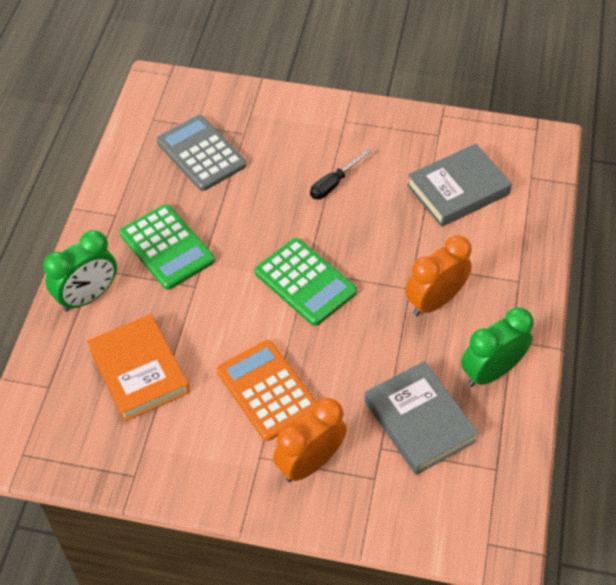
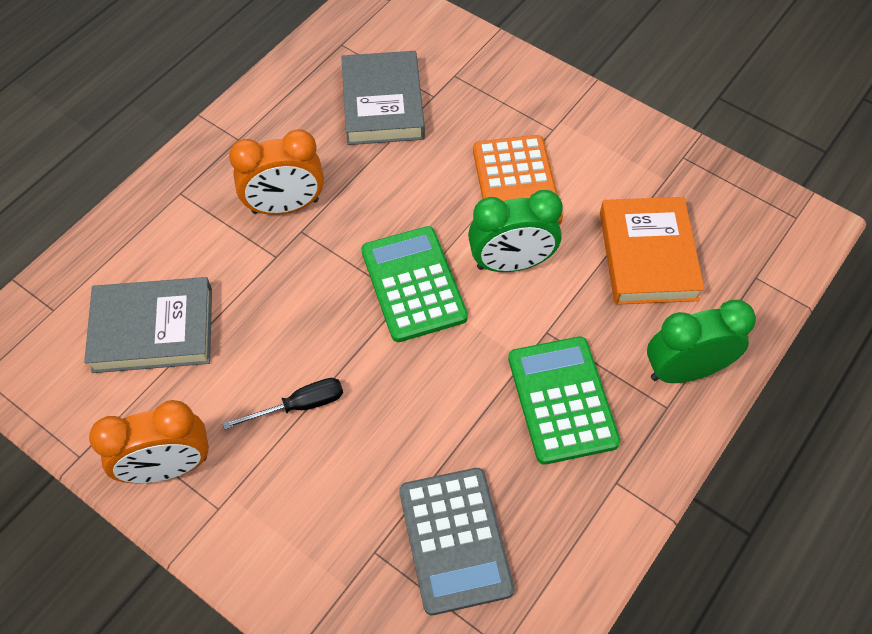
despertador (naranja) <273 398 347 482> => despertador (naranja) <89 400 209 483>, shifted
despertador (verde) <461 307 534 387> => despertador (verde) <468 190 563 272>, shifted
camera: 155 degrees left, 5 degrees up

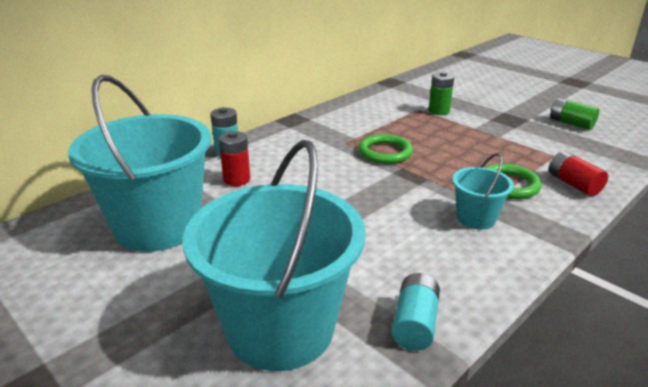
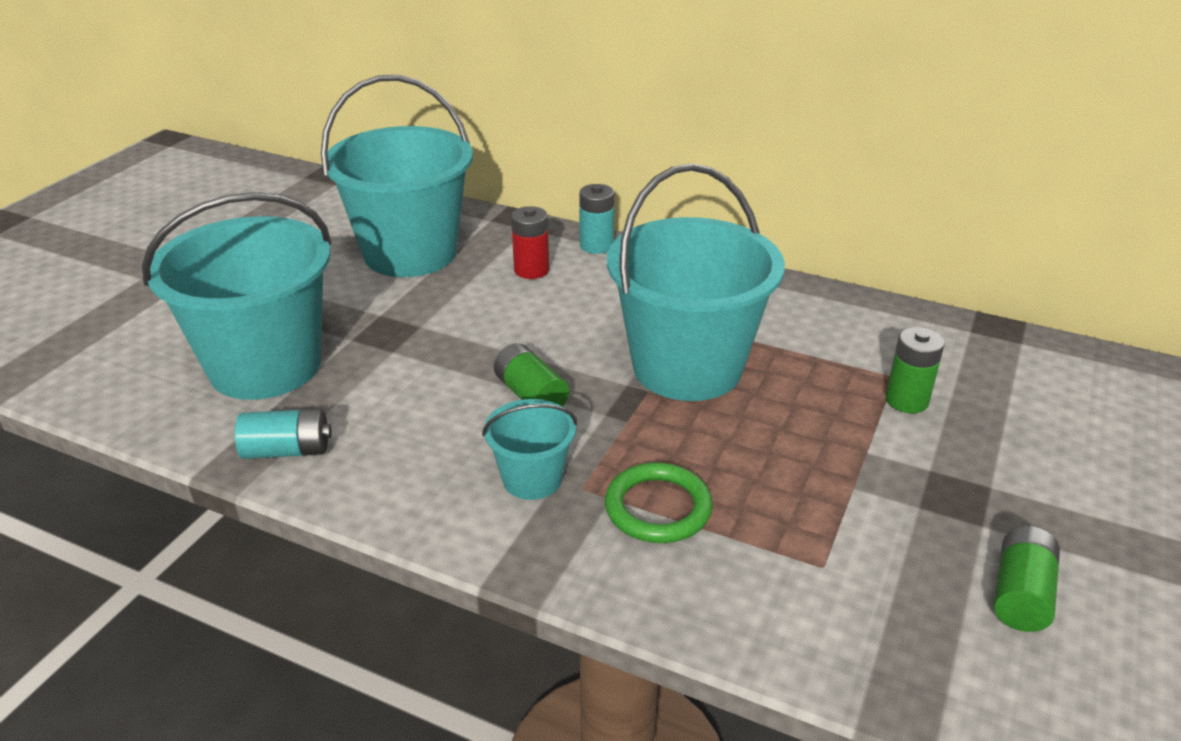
pila (rojo) <549 151 608 196> => nothing
nothing => pila (verde) <494 343 569 407>
anillo (verde) <358 134 413 164> => balde (turquesa) <607 164 785 401>
camera: 70 degrees right, 5 degrees up

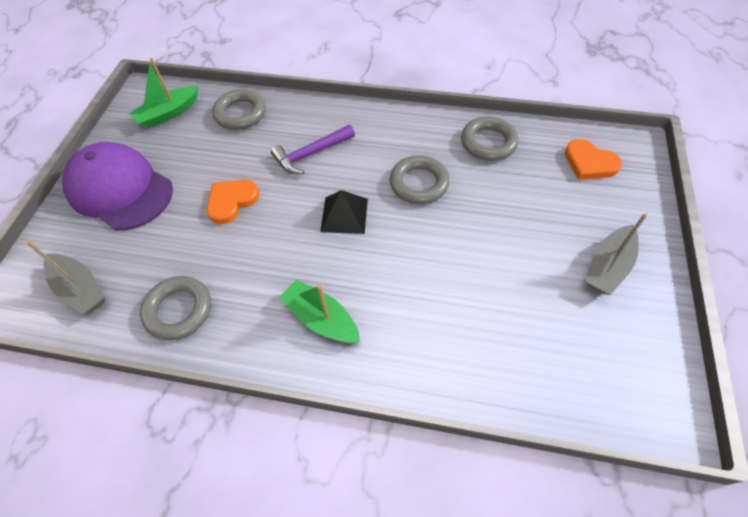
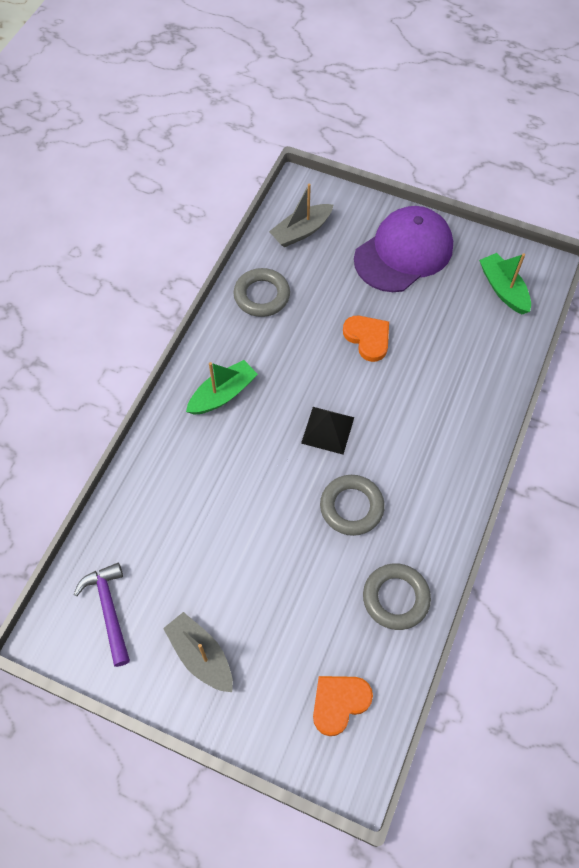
anillo (gris) <212 89 266 130> => nothing
martillo (morado) <271 125 355 174> => martillo (morado) <74 563 130 667>, shifted
camera: 100 degrees right, 5 degrees up

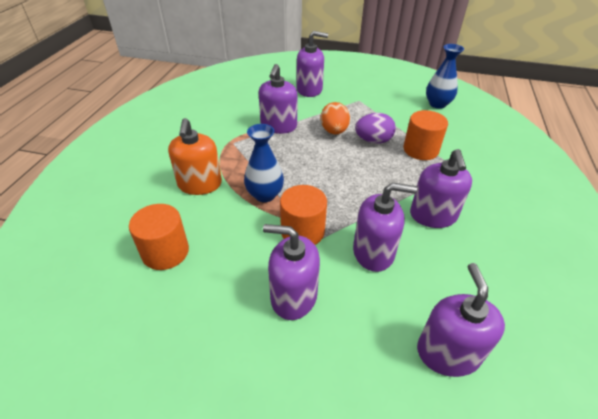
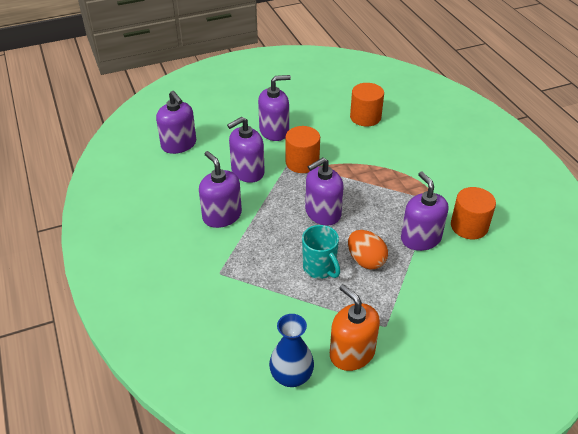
florero (azul) <244 124 284 202> => nothing
dispensador de jabón (naranja) <168 118 222 195> => dispensador de jabón (naranja) <330 284 380 371>, shifted
dispensador de jabón (morado) <296 31 328 97> => dispensador de jabón (morado) <305 157 344 226>, shifted
cilindro (naranja) <403 110 448 160> => cilindro (naranja) <451 187 496 240>, shifted
huevo (morado) <355 113 396 144> => taza (turquesa) <302 225 340 279>
camera: 145 degrees right, 0 degrees up

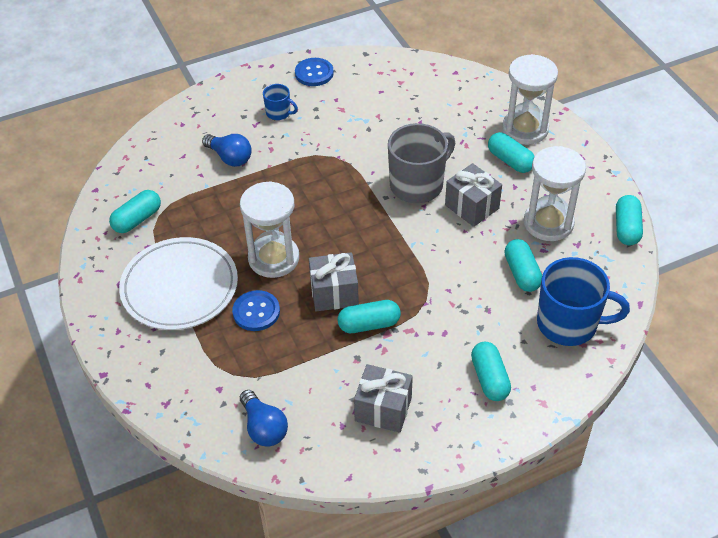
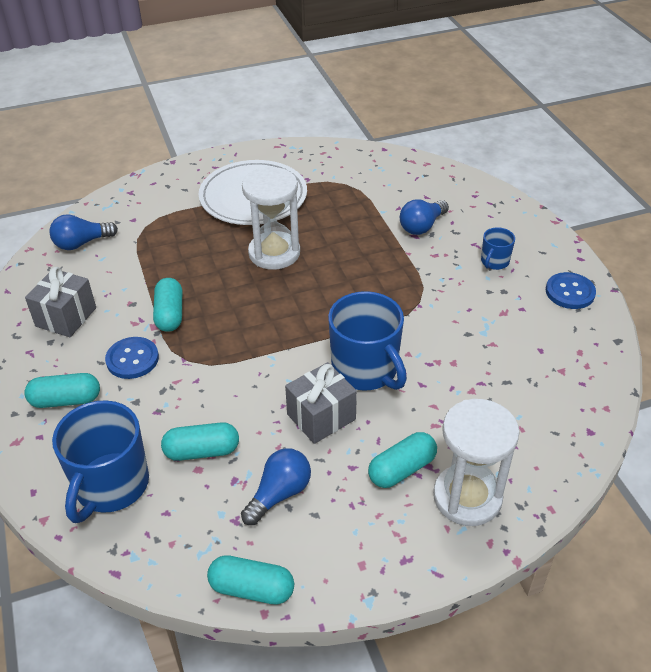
cápsula (turquesa) <109 190 161 233> => nothing
regalo (gris) <309 252 359 311> => nothing
botón (azul) <232 290 280 331> => botón (azul) <105 337 159 379>, shifted
reloj de arena (blanco) <524 146 586 241> => bombilla (azul) <241 448 311 525>
taza (gris) <388 123 455 203> => taza (azul) <328 291 407 391>
camera: 95 degrees right, 5 degrees down

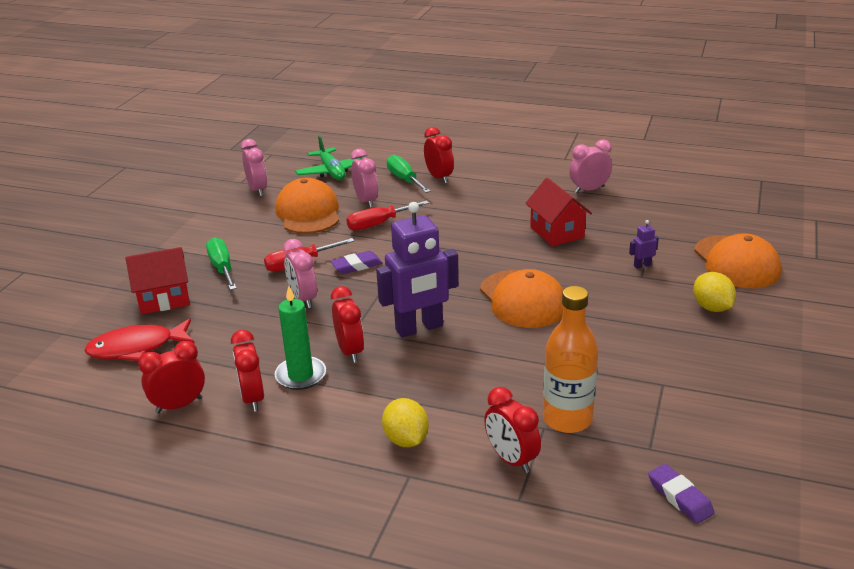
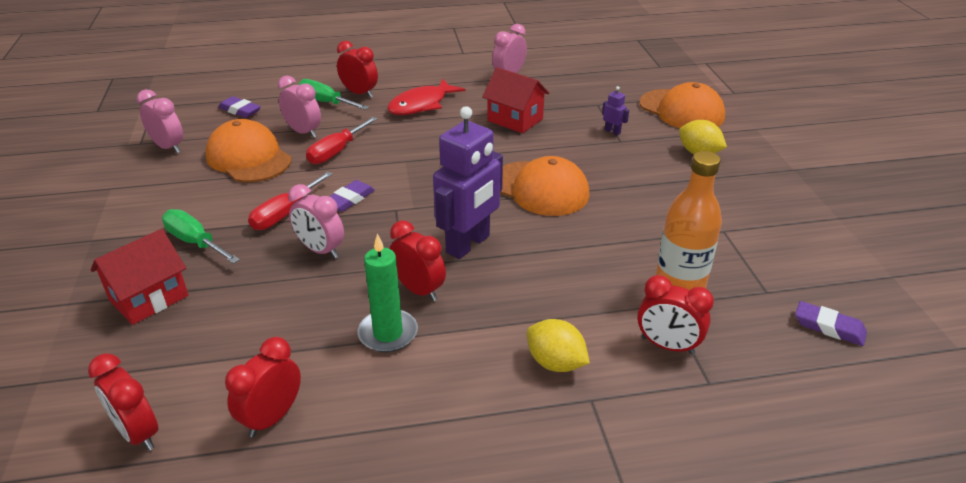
pez (rojo) <84 318 195 361> => pez (rojo) <387 79 465 115>, shifted
despertador (rojo) <231 330 264 412> => despertador (rojo) <88 353 159 451>, shifted
avión (verde) <295 135 366 180> => goma de borrar (morado) <218 96 261 118>
robot (morado) <629 220 659 269> => robot (morado) <602 86 629 135>, 90 degrees clockwise
camera: 30 degrees left, 5 degrees up

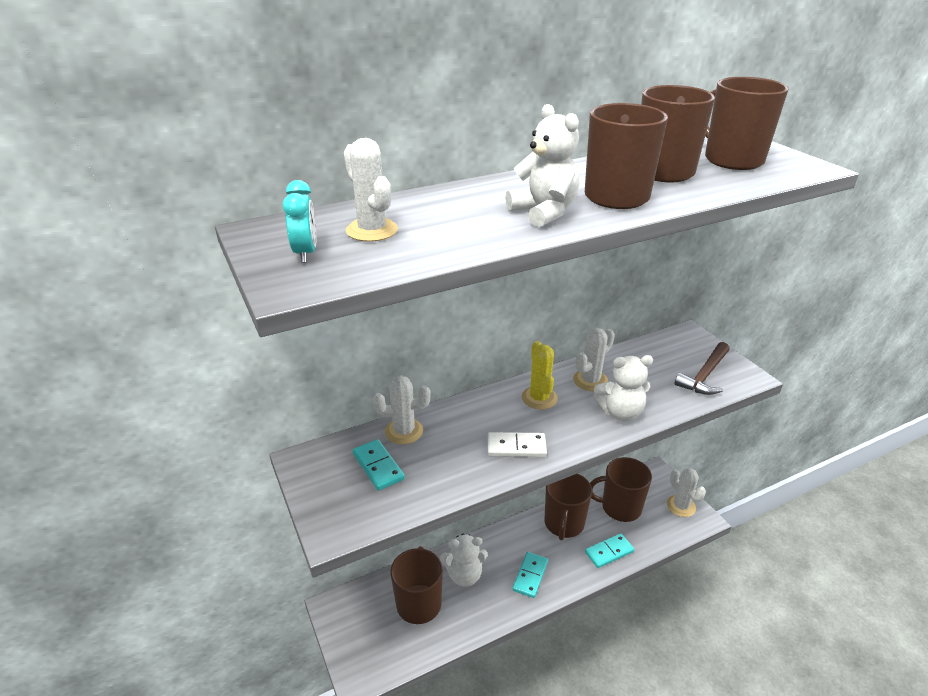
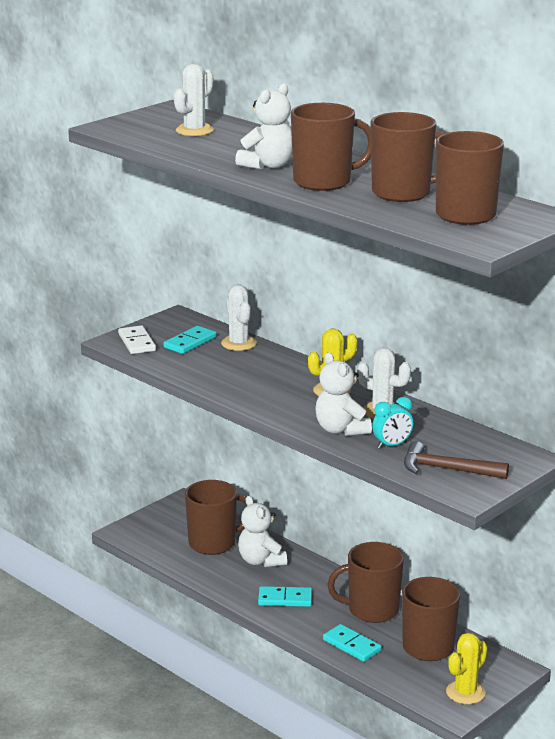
despertador (turquesa) <283 180 316 263> => despertador (turquesa) <372 397 413 449>, shifted
ficha de dominó (blanco) <487 432 547 457> => ficha de dominó (blanco) <118 325 156 354>, shifted
cactus (blanco) <667 468 706 517> => cactus (amarillo) <446 633 487 704>
camera: 70 degrees right, 10 degrees down

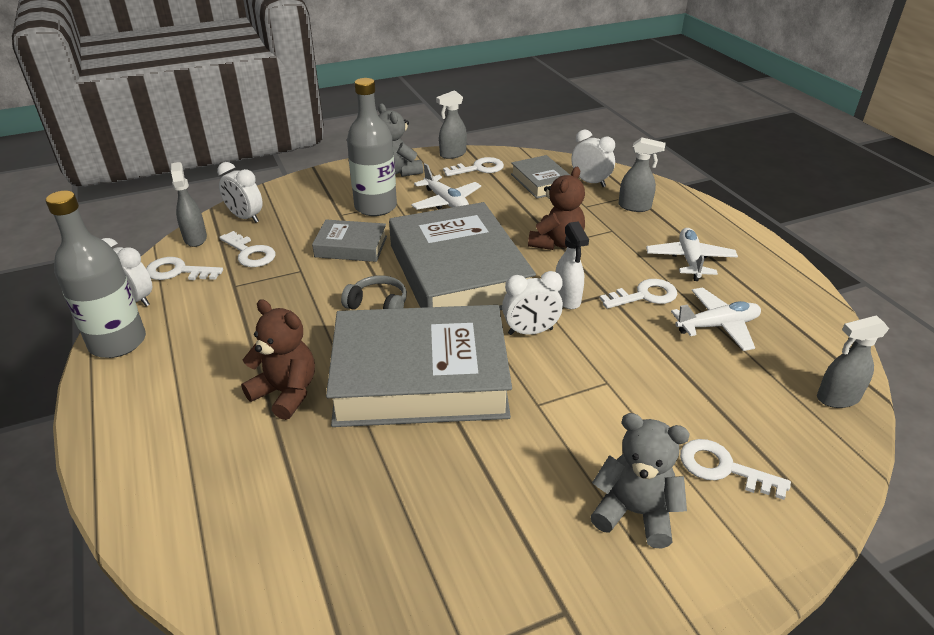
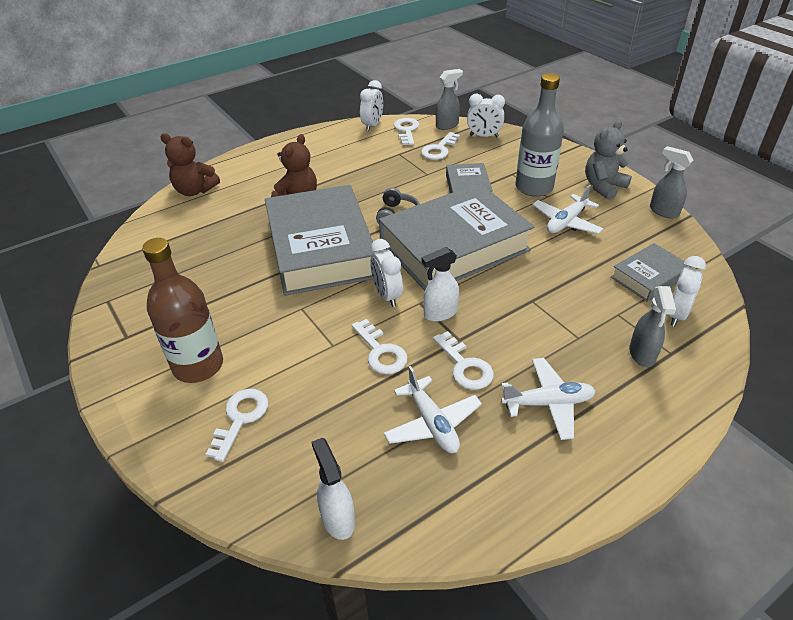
botella (gris) <46 191 146 358> => nothing
llave (blanco) <443 157 504 176> => llave (blanco) <352 319 408 374>, shifted
osito (marrón) <528 167 585 250> => osito (marrón) <161 133 220 196>, shifted
osito (gris) <590 413 690 549> => botella (marrón) <142 238 223 383>
pulverizador (gris) <817 315 889 408> => pulverizador (blanco) <312 437 355 540>
despertador (blanco) <217 162 263 223> => despertador (blanco) <467 94 505 137>, 105 degrees counterclockwise
camera: 80 degrees right, 5 degrees up

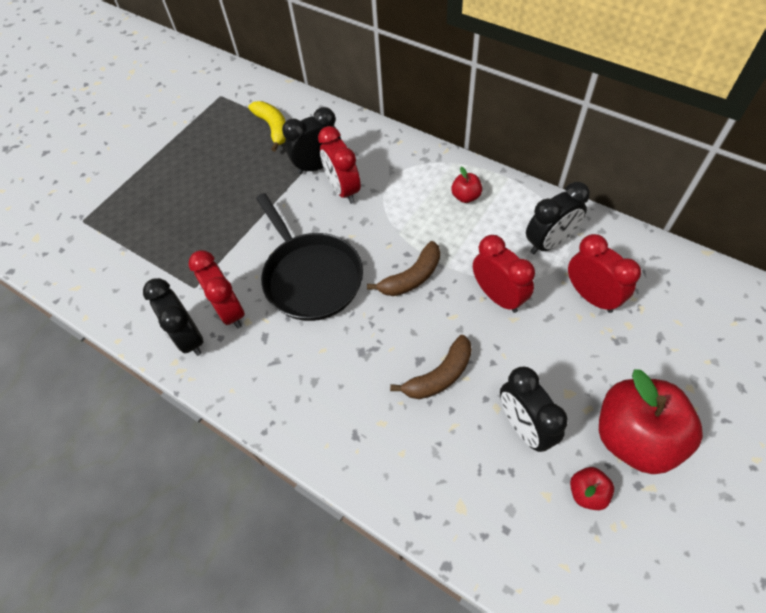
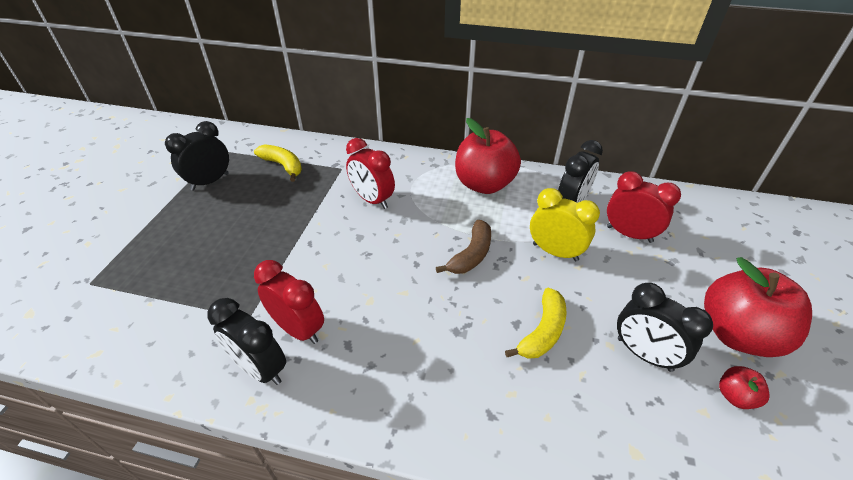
sartén (negro) <256 193 363 321> => nothing
despertador (negro) <282 107 341 174> => despertador (negro) <165 121 229 191>, shifted
plátano (marrón) <390 335 472 399> => plátano (amarillo) <505 288 567 359>
despertador (rojo) <473 235 535 313> => despertador (amarillo) <530 188 600 261>
manzana (rojo) <451 167 482 203> => manzana (rojo) <455 118 521 194>, x2.31
camera: 25 degrees left, 15 degrees down

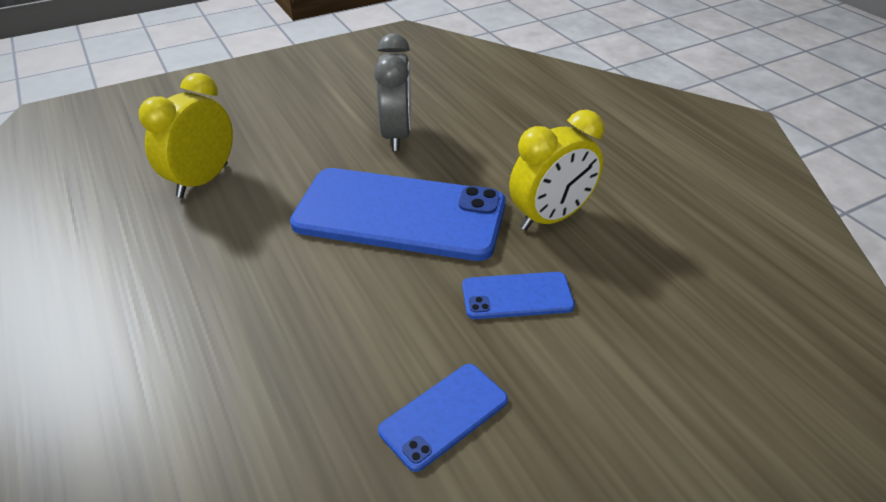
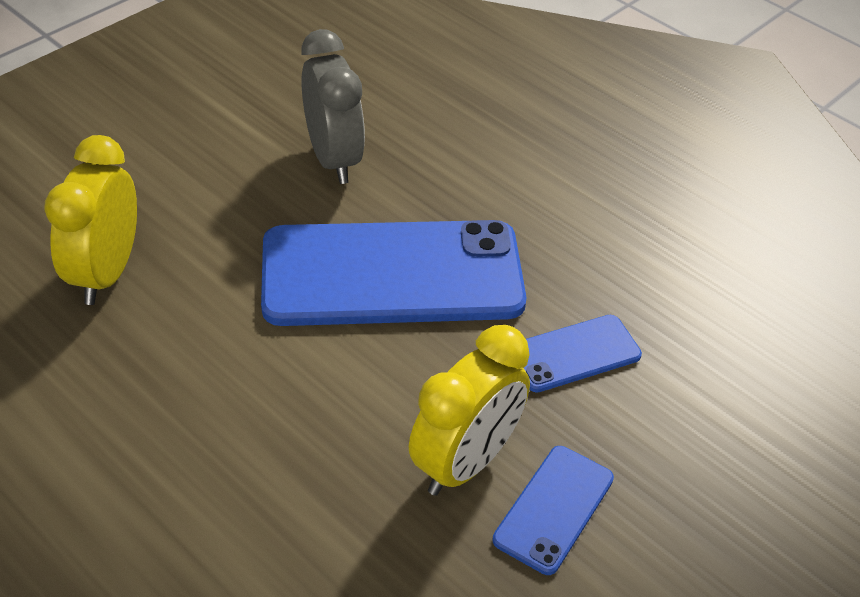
despertador (amarillo) <509 110 604 231> => despertador (amarillo) <409 325 530 496>, shifted
camera: 20 degrees left, 5 degrees up

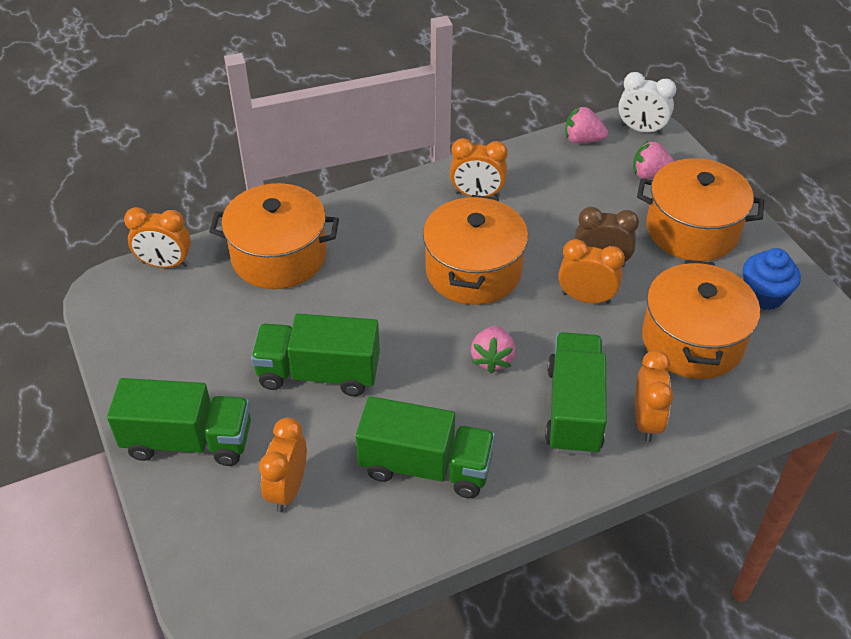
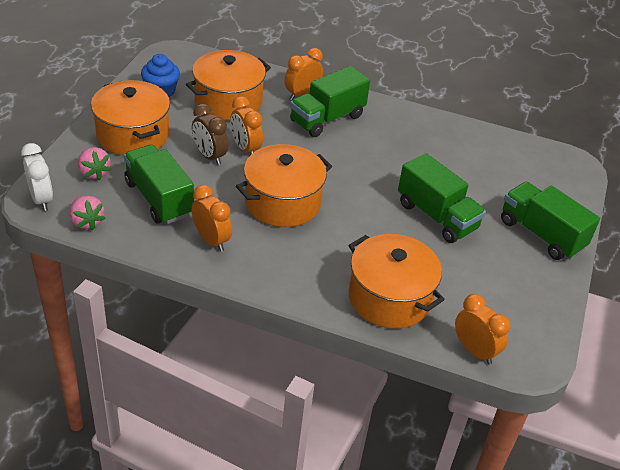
despertador (naranja) <259 417 307 512> => nothing
fresa (rosa) <471 326 516 373> => nothing
camión (verde) <356 396 495 498> => camión (verde) <124 145 194 224>, shifted
camera: 140 degrees left, 5 degrees down

